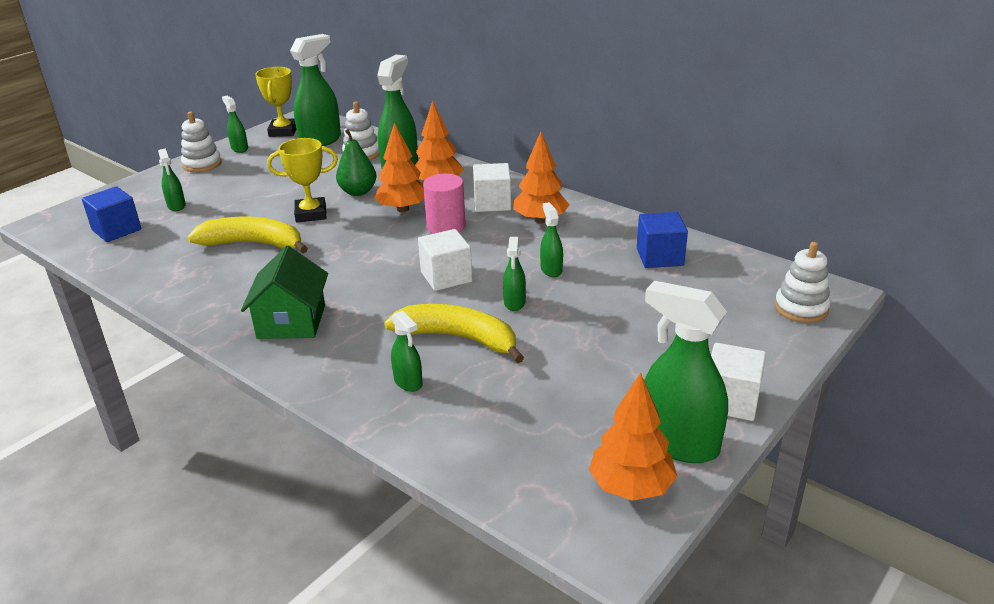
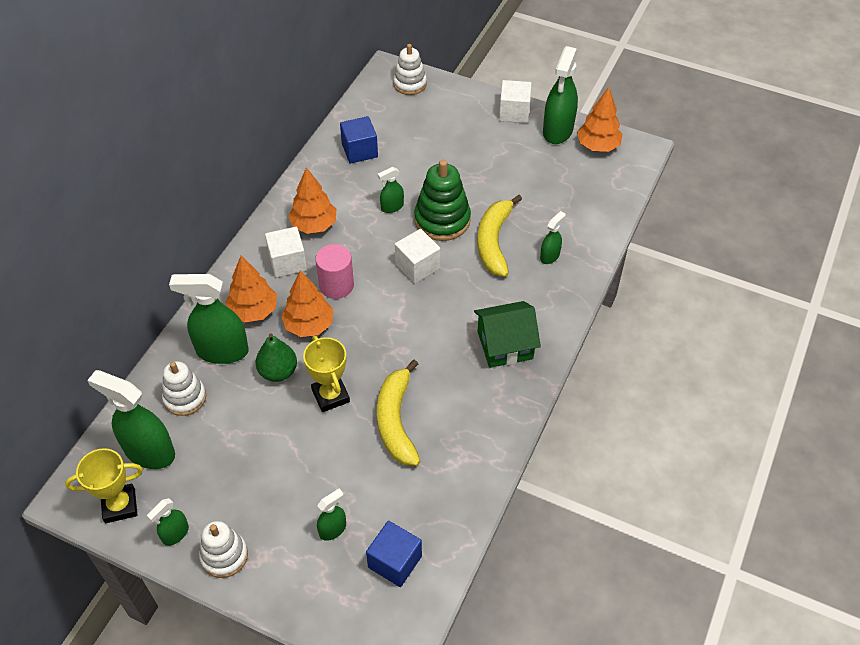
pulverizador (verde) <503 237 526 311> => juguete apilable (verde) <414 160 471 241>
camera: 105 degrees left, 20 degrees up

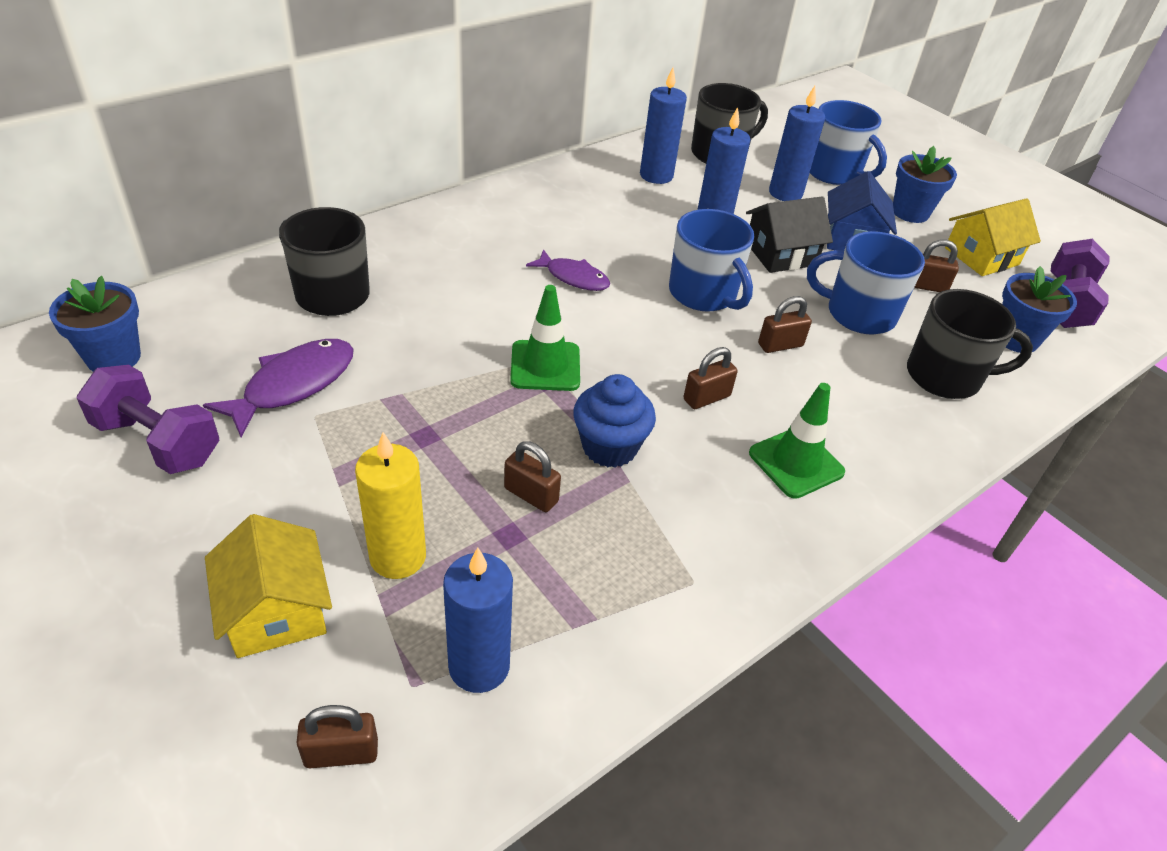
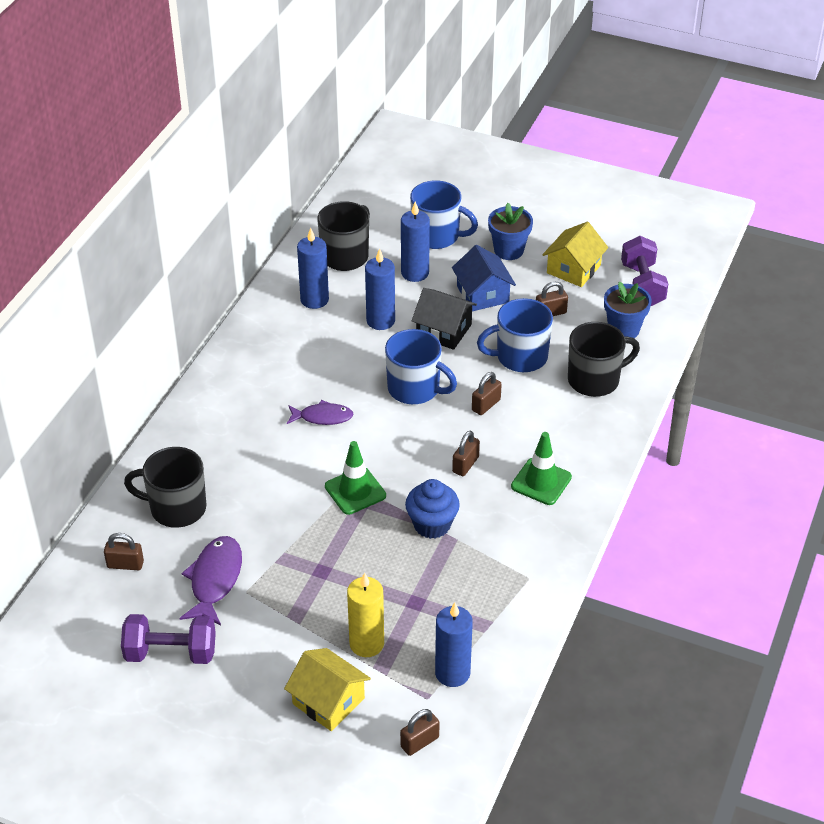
maceta (azul) <49 276 141 372> => nothing
candado (marrón) <504 441 561 512> => candado (marrón) <104 533 144 570>, shifted
casa (negro) <746 196 833 273> => casa (negro) <412 288 477 350>, 75 degrees clockwise
camera: 25 degrees left, 0 degrees up

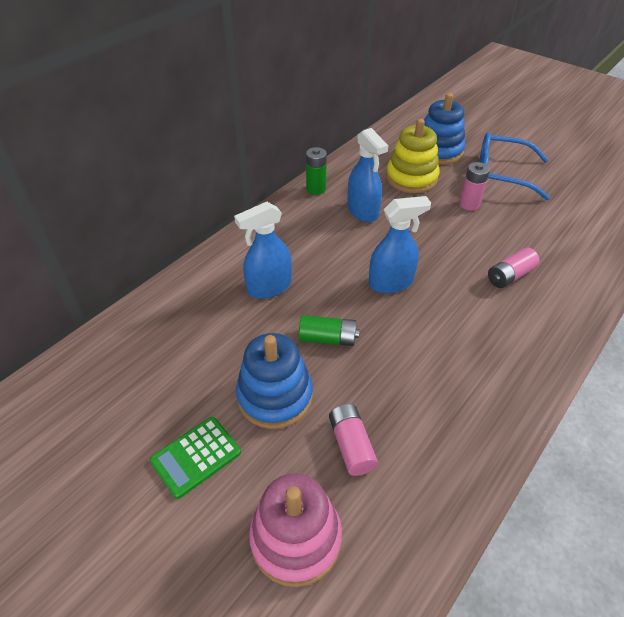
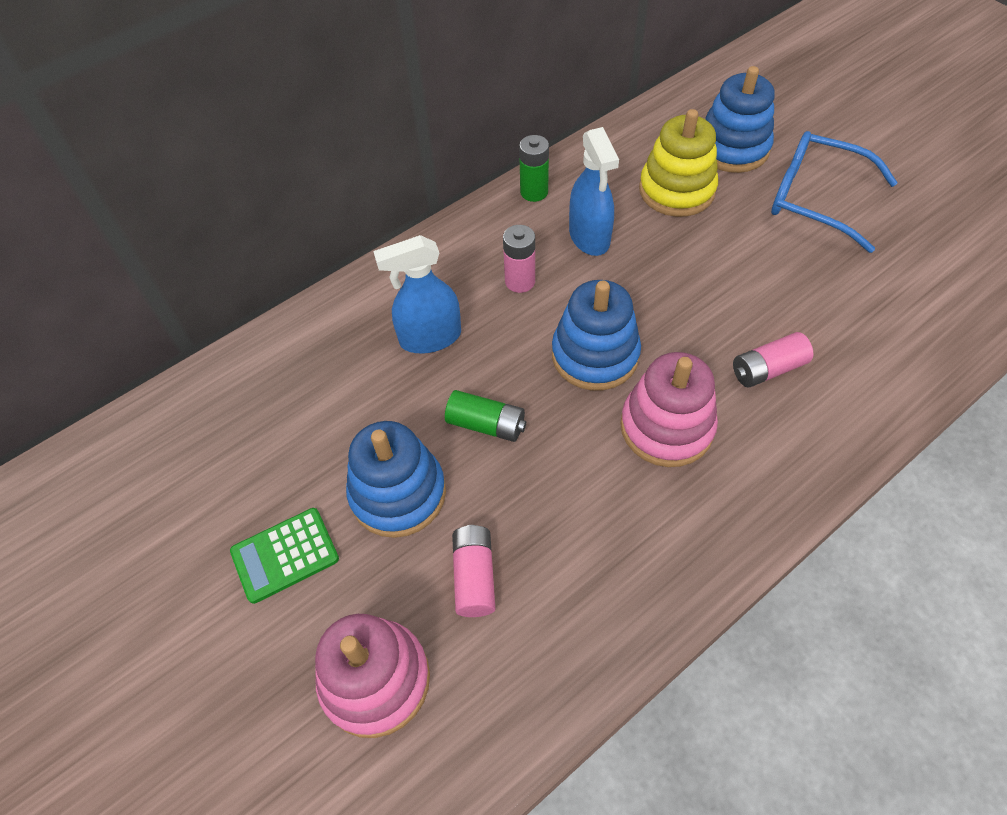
nothing => juguete apilable (rosa) <620 352 718 467>
pila (rosa) <459 162 490 211> => pila (rosa) <503 225 535 293>, shifted
pulverizador (azul) <369 196 431 293> => juguete apilable (azul) <552 280 641 390>
camera: 15 degrees right, 10 degrees up

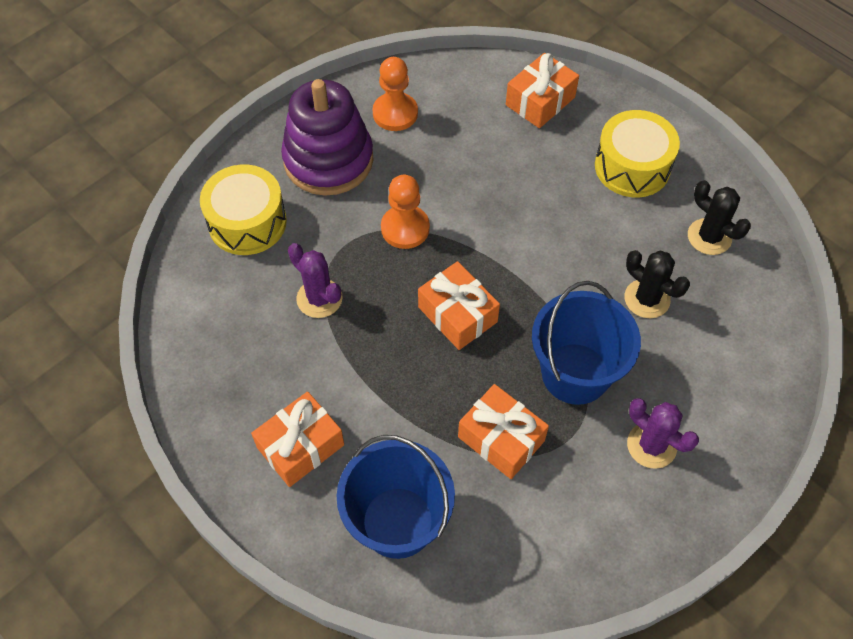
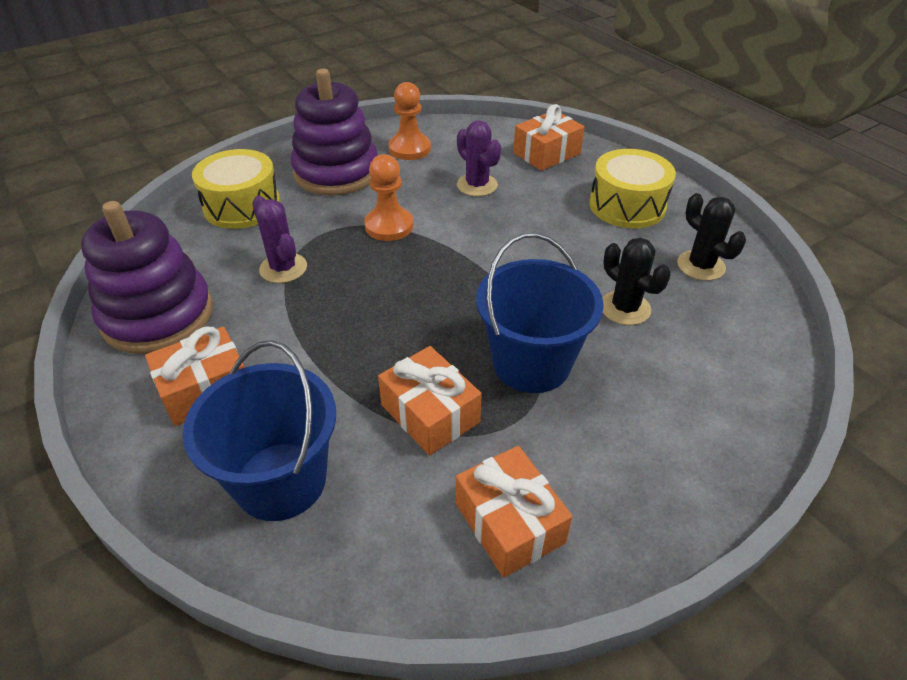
nothing => juguete apilable (morado) <81 201 213 354>
regalo (naranja) <418 261 500 350> => regalo (naranja) <456 446 573 578>, shifted
cactus (morado) <627 398 699 469> => cactus (morado) <457 120 501 196>, shifted
camera: 10 degrees right, 15 degrees down

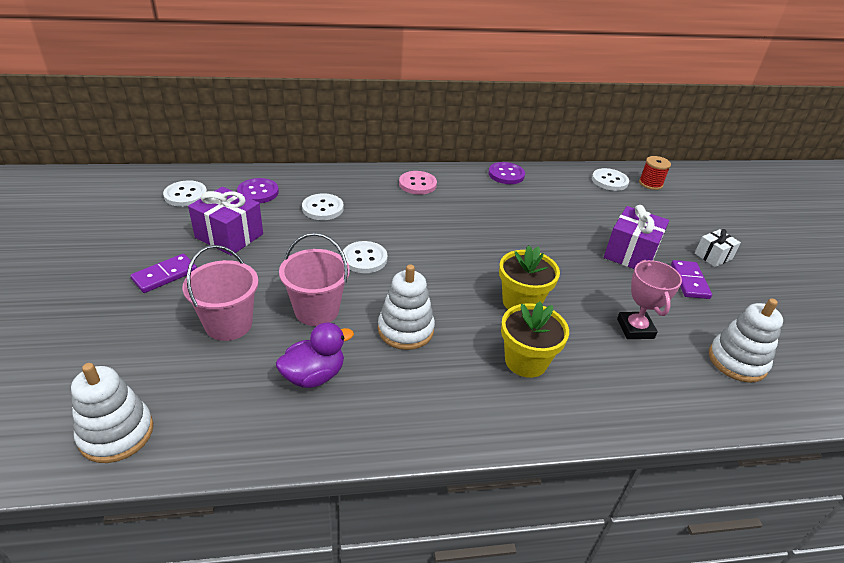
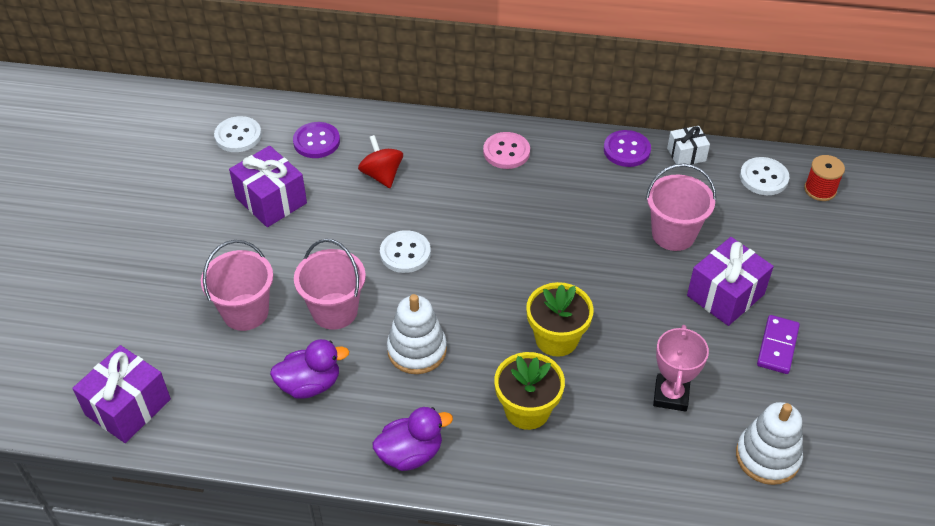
ficha de dominó (morado) <130 254 197 293> => nothing
nothing => pato (morado) <373 407 453 471>
nothing => balde (rosa) <646 163 716 251>
regalo (blanco) <695 229 741 267> => regalo (blanco) <667 126 710 165>, shifted
juguete apilable (blanco) <71 363 153 463> => regalo (morado) <72 345 171 443>
botón (blanco) <302 193 344 220> => peonza (rojo) <358 135 403 188>
camera: 20 degrees right, 10 degrees up

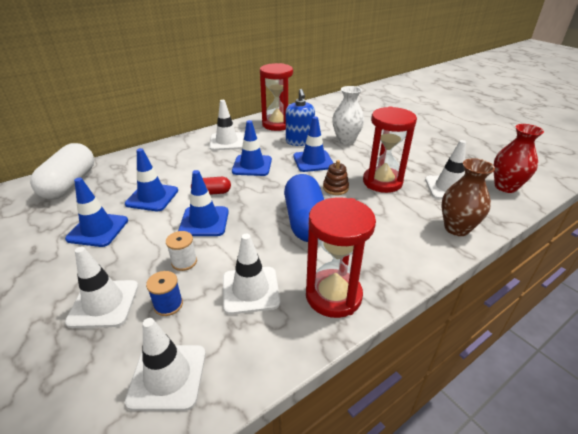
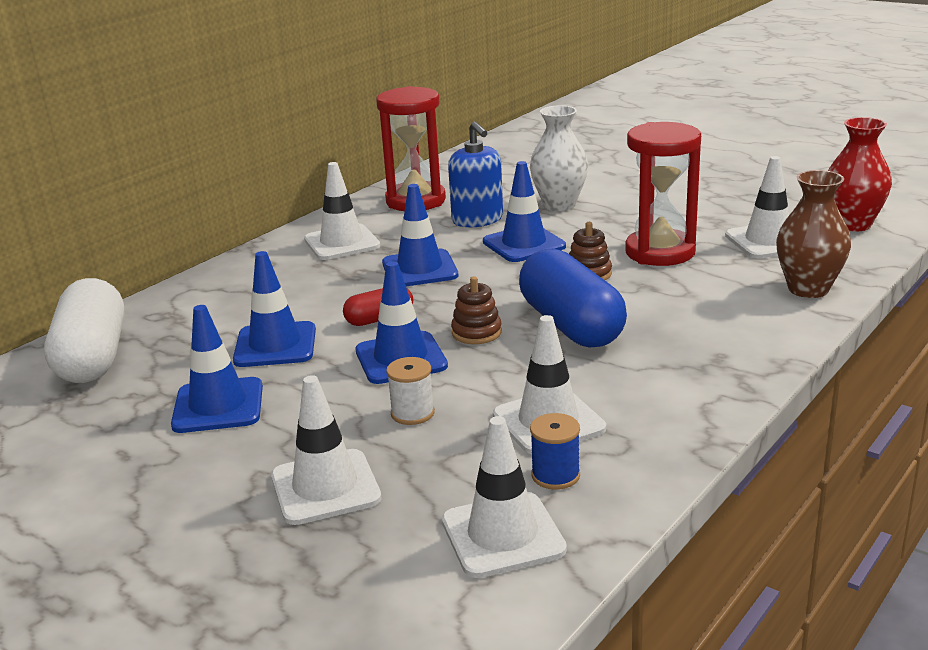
reloj de arena (rojo) <306 197 376 318> => nothing
nothing => juguete apilable (marrón) <451 276 502 344>
carrete (azul) <146 271 183 316> => carrete (azul) <530 413 580 490>, shifted
camera: 15 degrees left, 10 degrees down

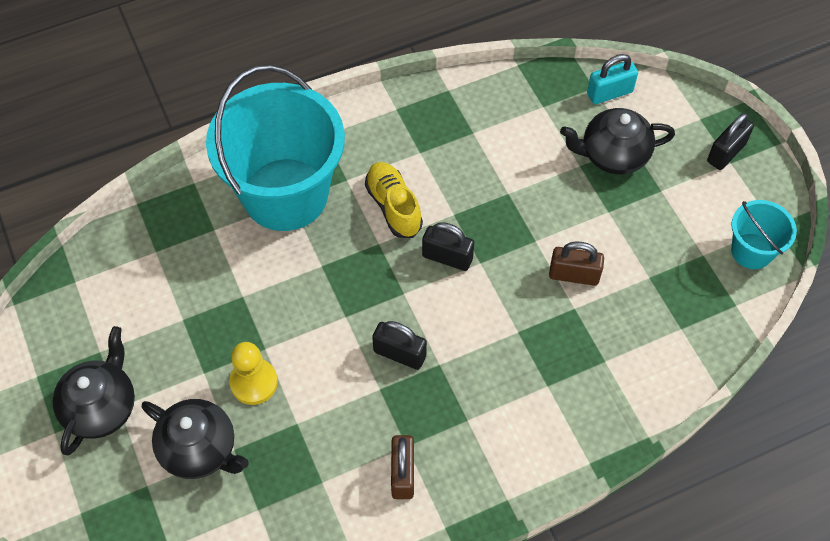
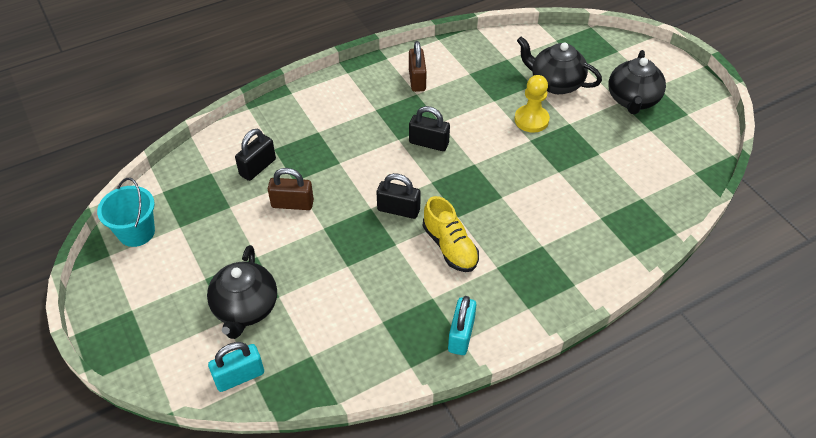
balde (turquesa) <206 65 345 231> => nothing
nothing => candado (turquesa) <448 296 477 355>
candado (negro) <707 113 754 170> => candado (negro) <235 129 276 181>, shifted
tetera (negro) <560 108 675 174> => tetera (negro) <207 245 277 339>, 105 degrees clockwise
camera: 175 degrees right, 10 degrees down

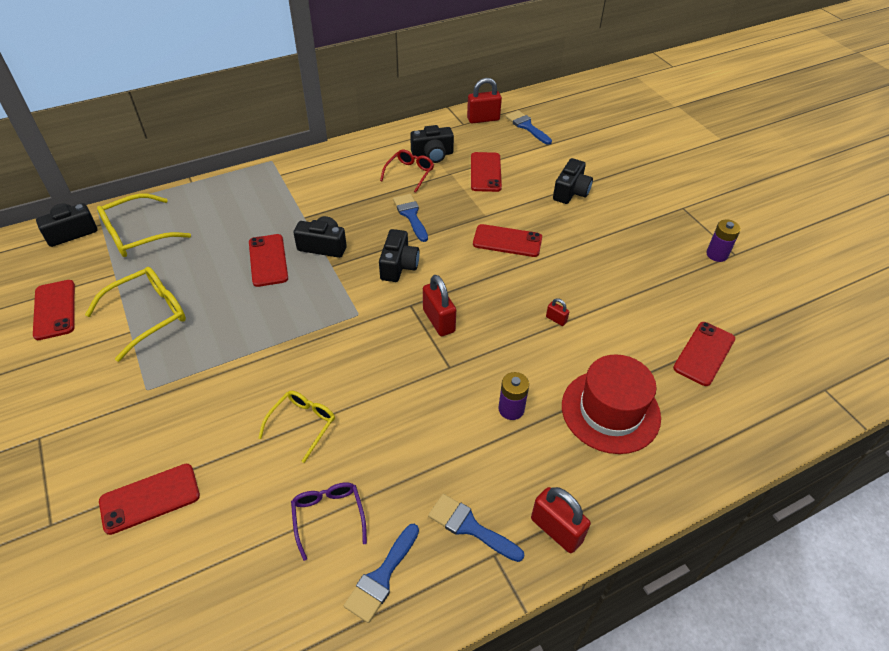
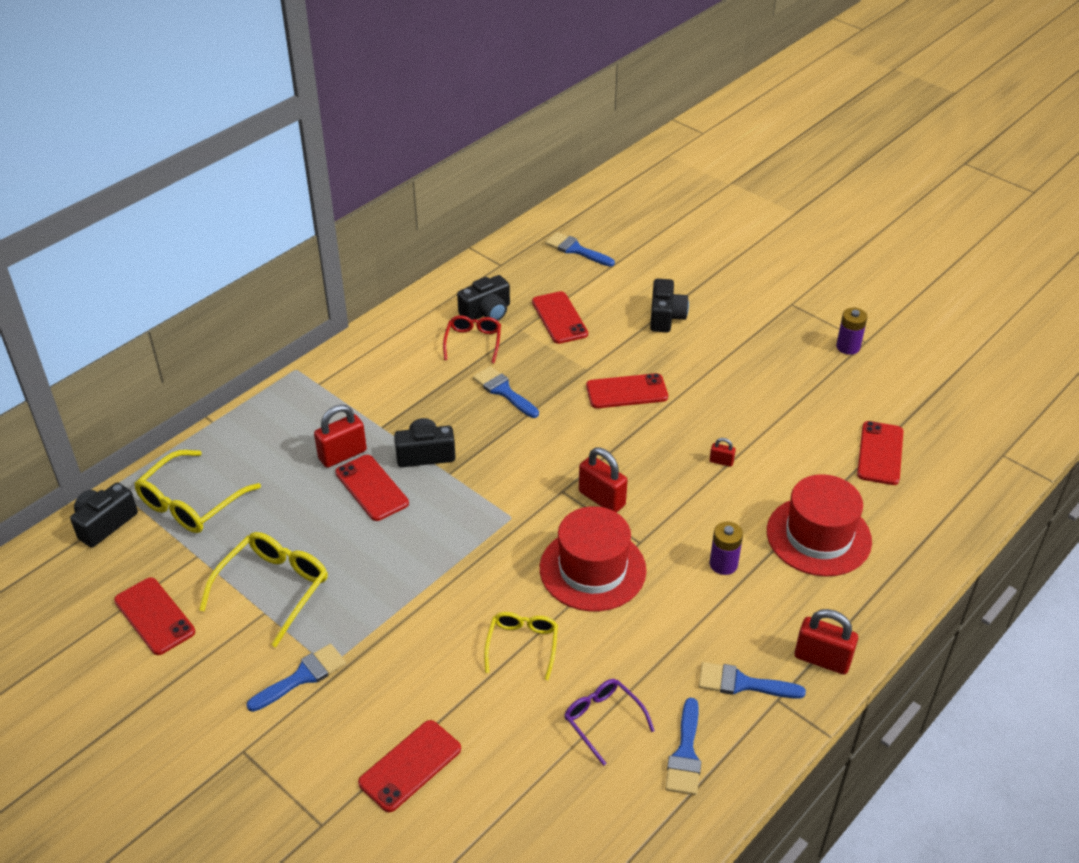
cámara (negro) <379 229 420 282> => nothing
nothing => pincel (azul) <246 644 346 712>
nothing => sombrero (rojo) <540 506 646 611>
candado (rojo) <467 78 502 124> => candado (rojo) <314 405 367 468>, shifted
camera: 20 degrees left, 5 degrees down

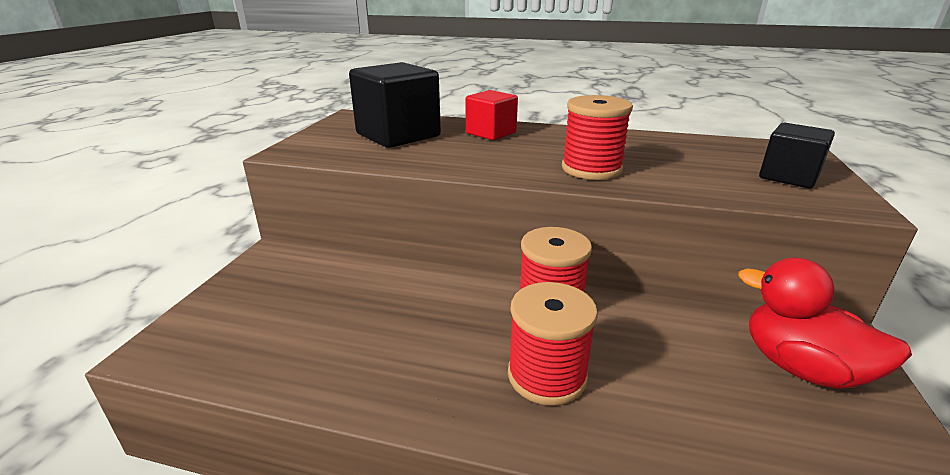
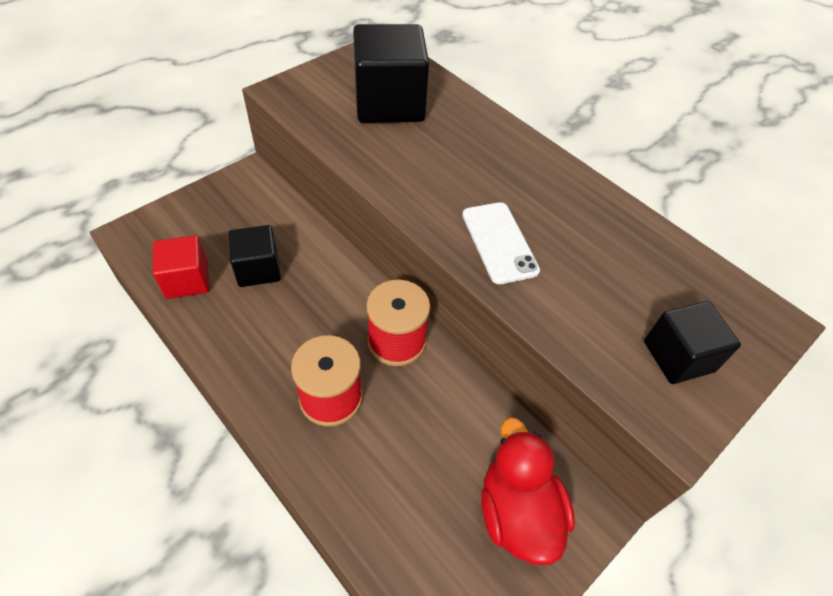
nothing => cubo (negro) <228 225 281 287>
cubo (rojo) <465 90 518 140> => cubo (rojo) <153 235 209 299>, shifted
carrete (rojo) <562 95 633 180> => móvil (blanco) <462 202 540 284>
camera: 30 degrees right, 25 degrees up

